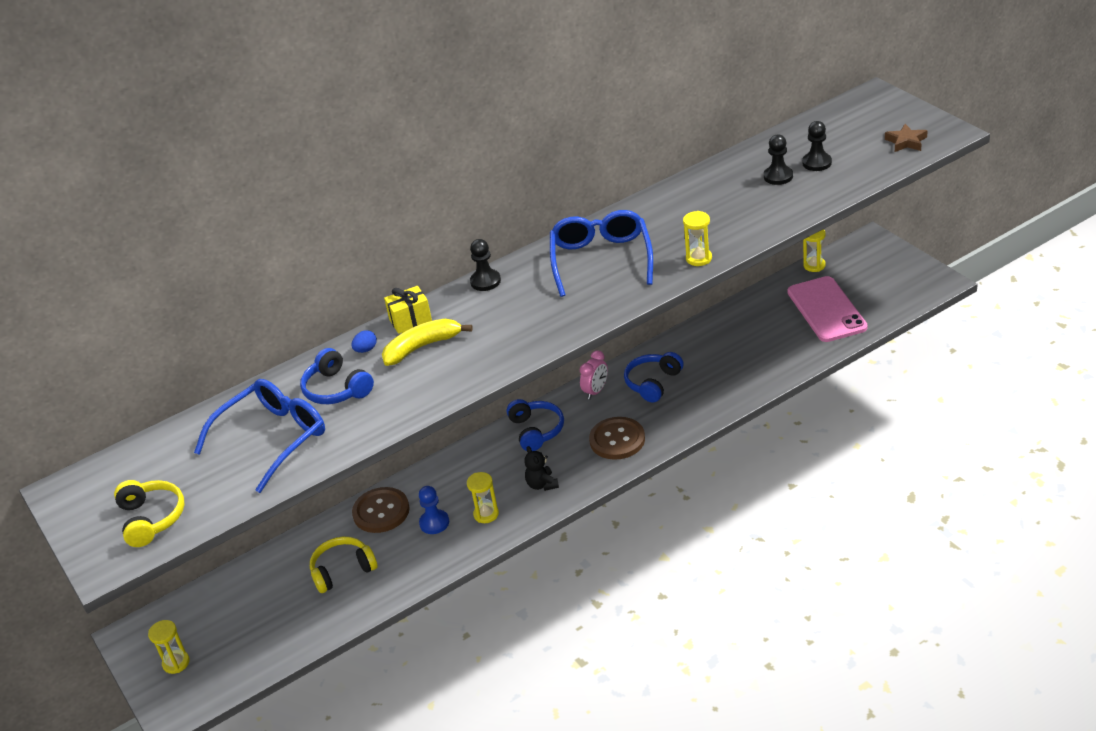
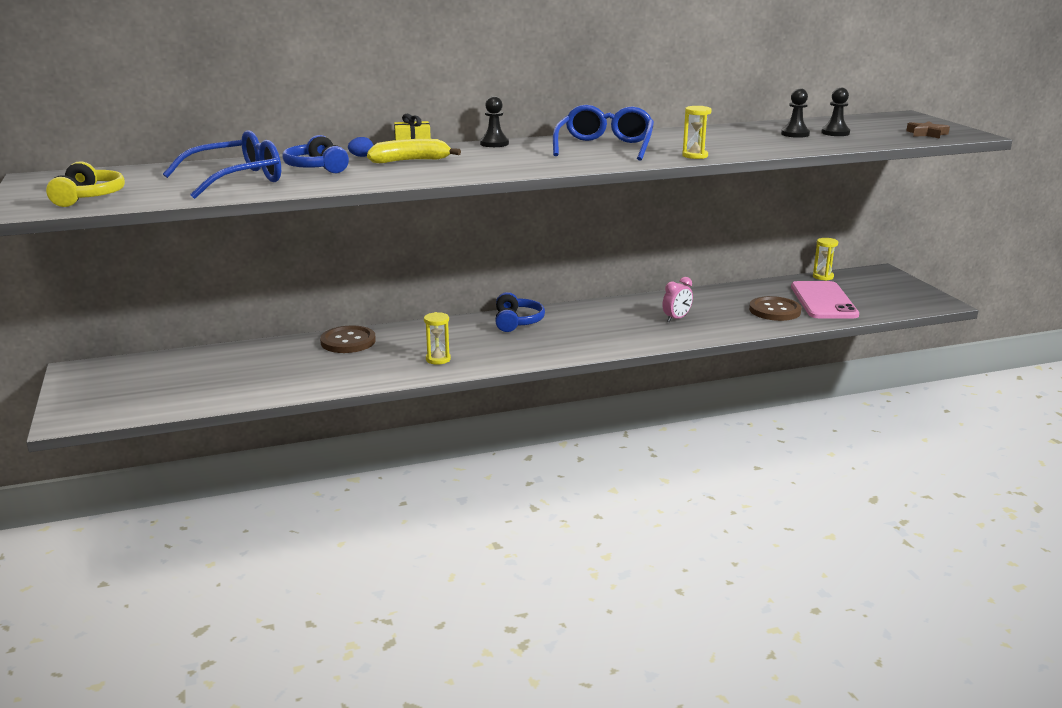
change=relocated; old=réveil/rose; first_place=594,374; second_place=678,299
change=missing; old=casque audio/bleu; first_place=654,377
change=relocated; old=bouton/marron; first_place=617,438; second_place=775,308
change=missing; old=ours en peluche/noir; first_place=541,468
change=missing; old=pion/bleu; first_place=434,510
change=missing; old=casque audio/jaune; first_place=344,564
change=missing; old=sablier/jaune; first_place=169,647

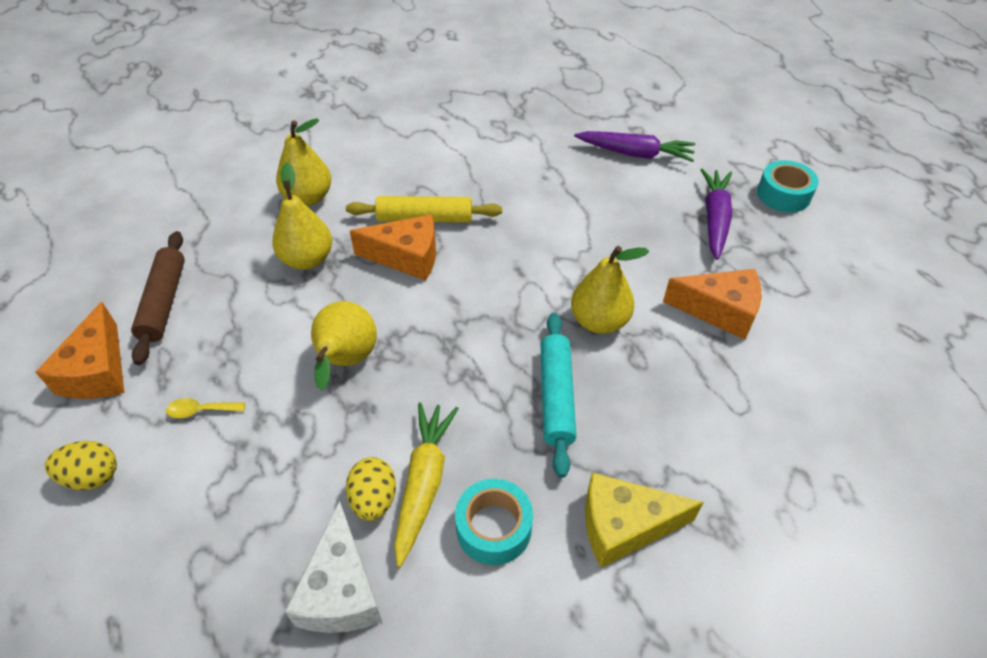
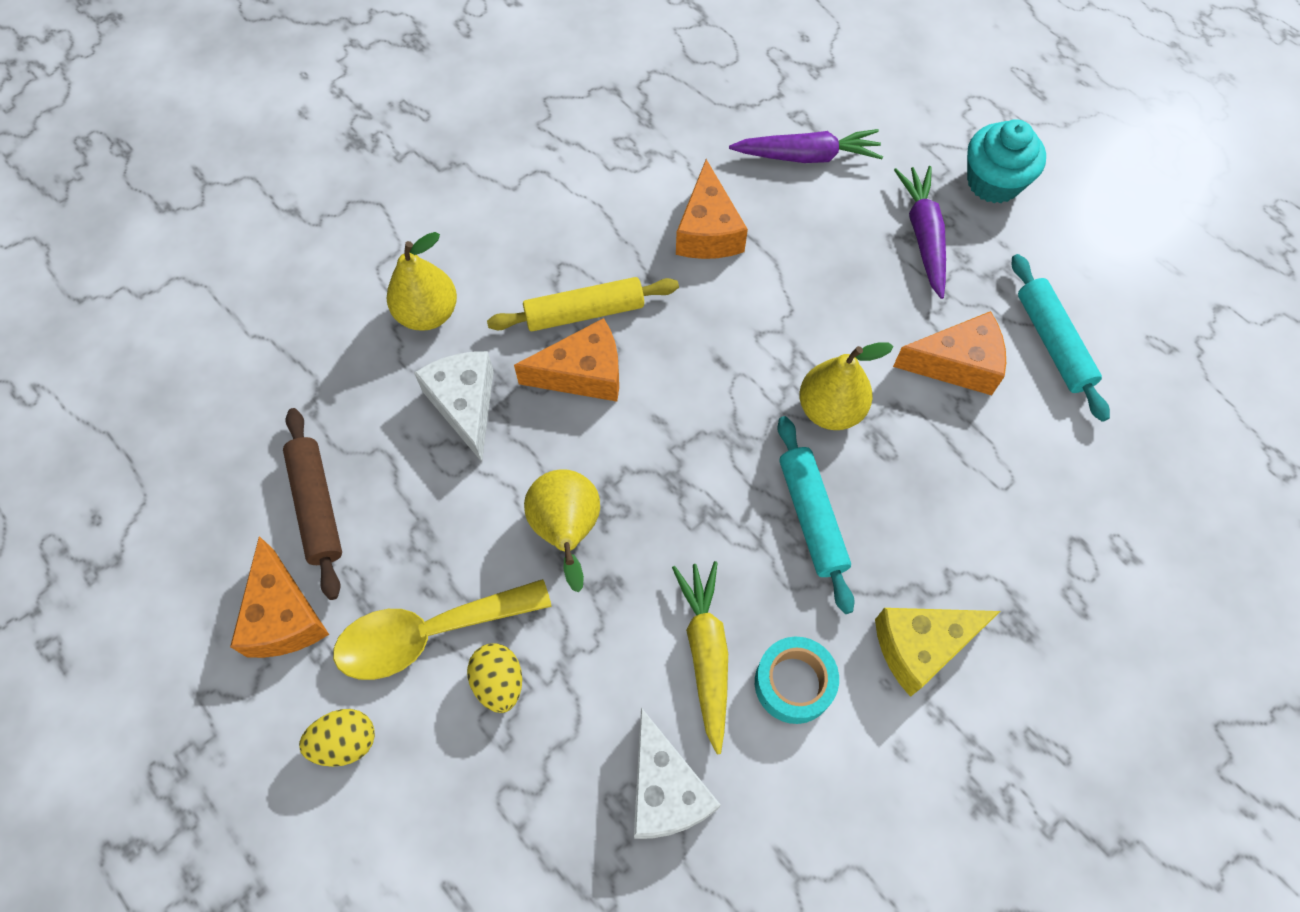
change=exchanged; old=ruban adhésif/turquoise; new=muffin/turquoise; first_place=788,186; second_place=1006,161
change=exchanged; old=poire/jaune; new=fromage/blanc; first_place=302,216; second_place=454,406
change=size; old=cuillère/jaune; first_place=205,408; second_place=442,629; factor=2.47
change=relocated; old=œuf/jaune; first_place=371,489; second_place=494,678
change=appeared; new=fromage/orange; second_place=712,209
change=appeared; new=rouleau à pâtisserie/turquoise; second_place=1061,338

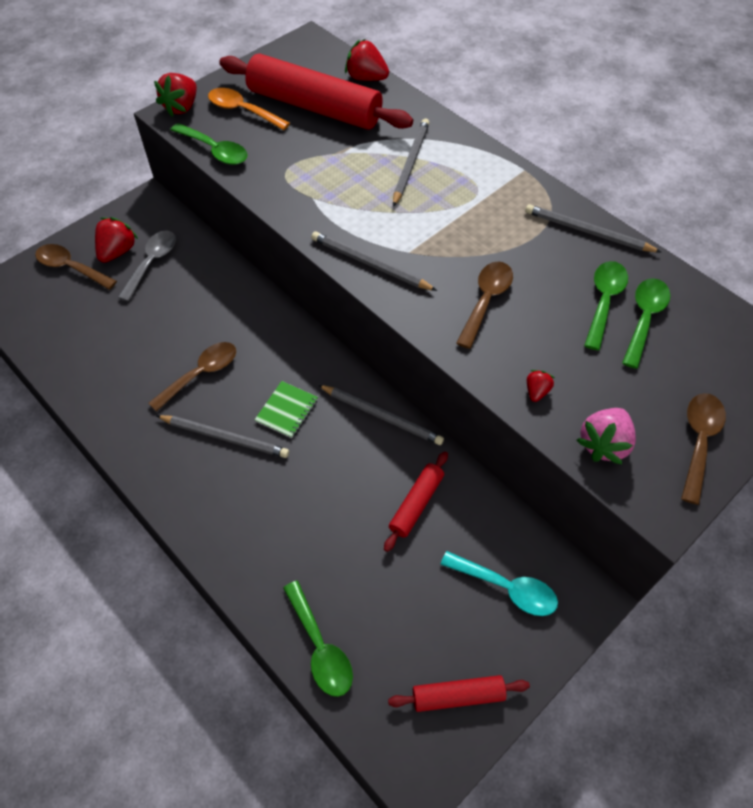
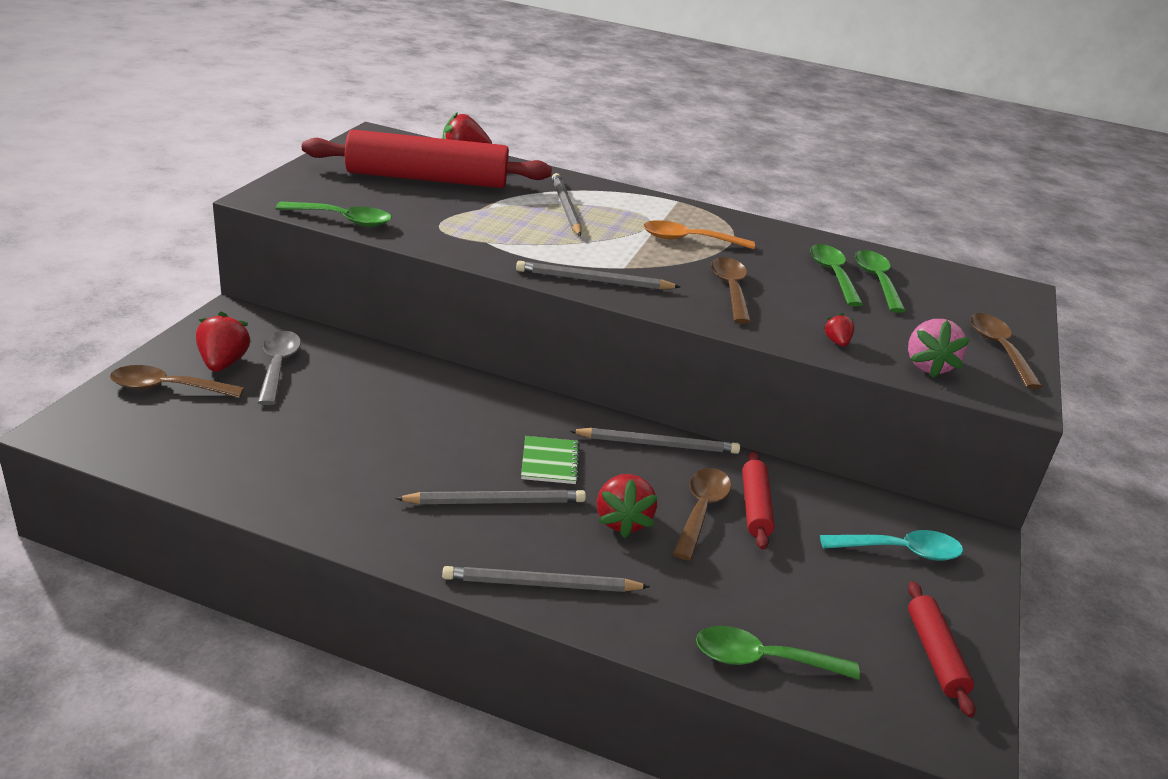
change=relocated; old=fraise/rouge; first_place=175,95; second_place=627,506
change=relocated; old=cuillère/orange; first_place=249,109; second_place=699,234
change=relocated; old=crayon/gris; first_place=593,228; second_place=546,579
change=relocated; old=cuillère/marron; first_place=192,377; second_place=702,514
change=spun; old=cuillère/vert; first_place=318,639; second_place=778,652; degrees=150
change=spun; old=rouleau à pâtisserie/rouge; first_place=459,693; second_place=942,649; degrees=-60

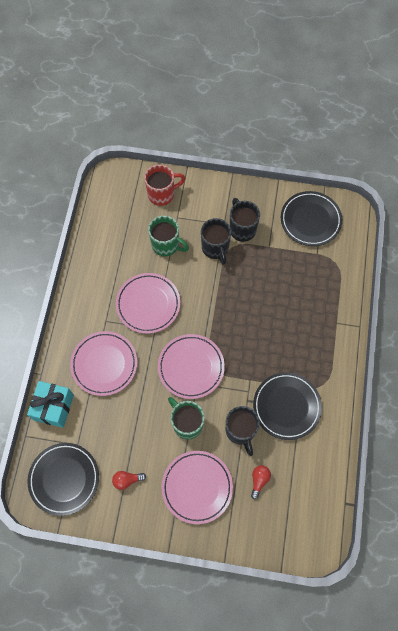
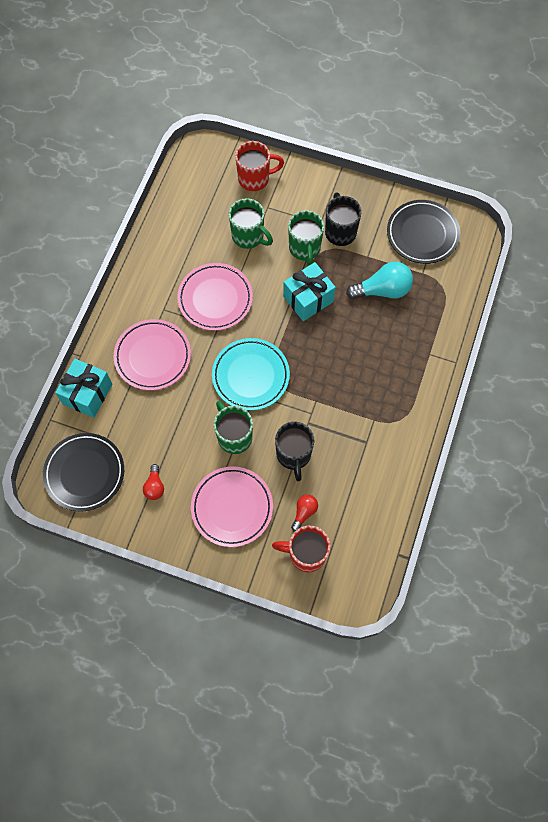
change=colour; old=tasse/noir; new=tasse/vert; first_place=216,241; second_place=306,238
change=colour; old=assiette/rose; new=assiette/turquoise; first_place=191,366; second_place=251,374
change=missing; old=assiette/noir; first_place=287,406
change=spun; old=ampoule/rouge; first_place=129,480; second_place=153,482; degrees=-90
change=appeared; new=cadeau/turquoise; second_place=309,291
change=appeared; new=ampoule/turquoise; second_place=379,280
change=appeared; new=tasse/rouge; second_place=301,549

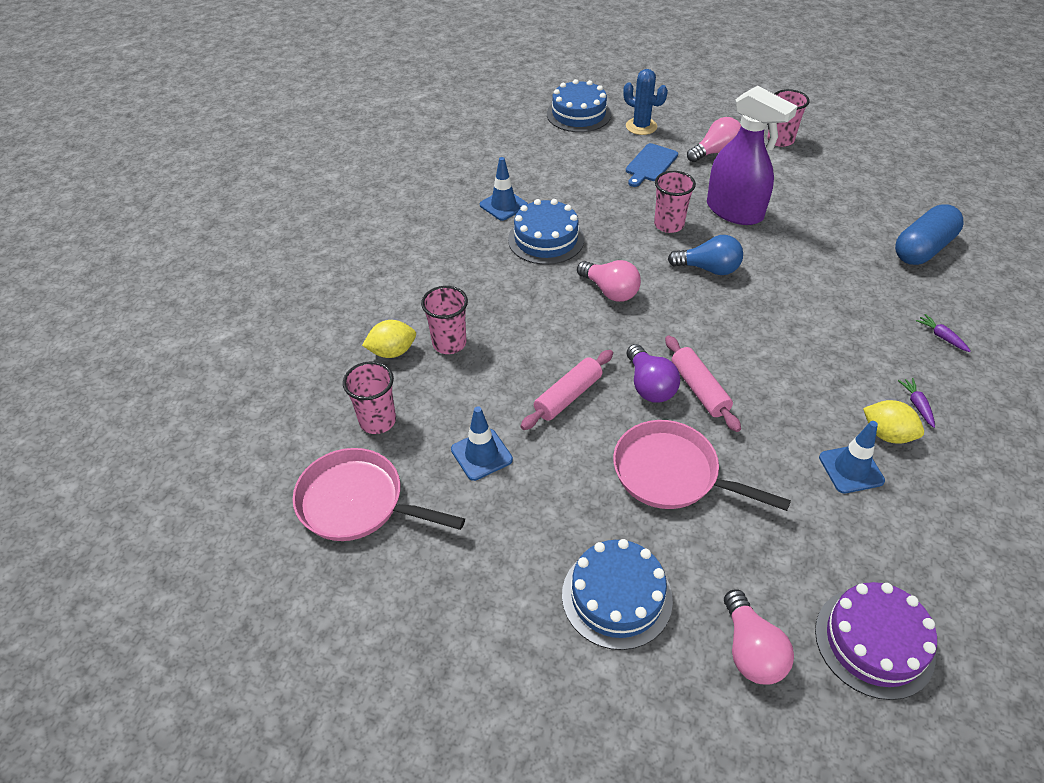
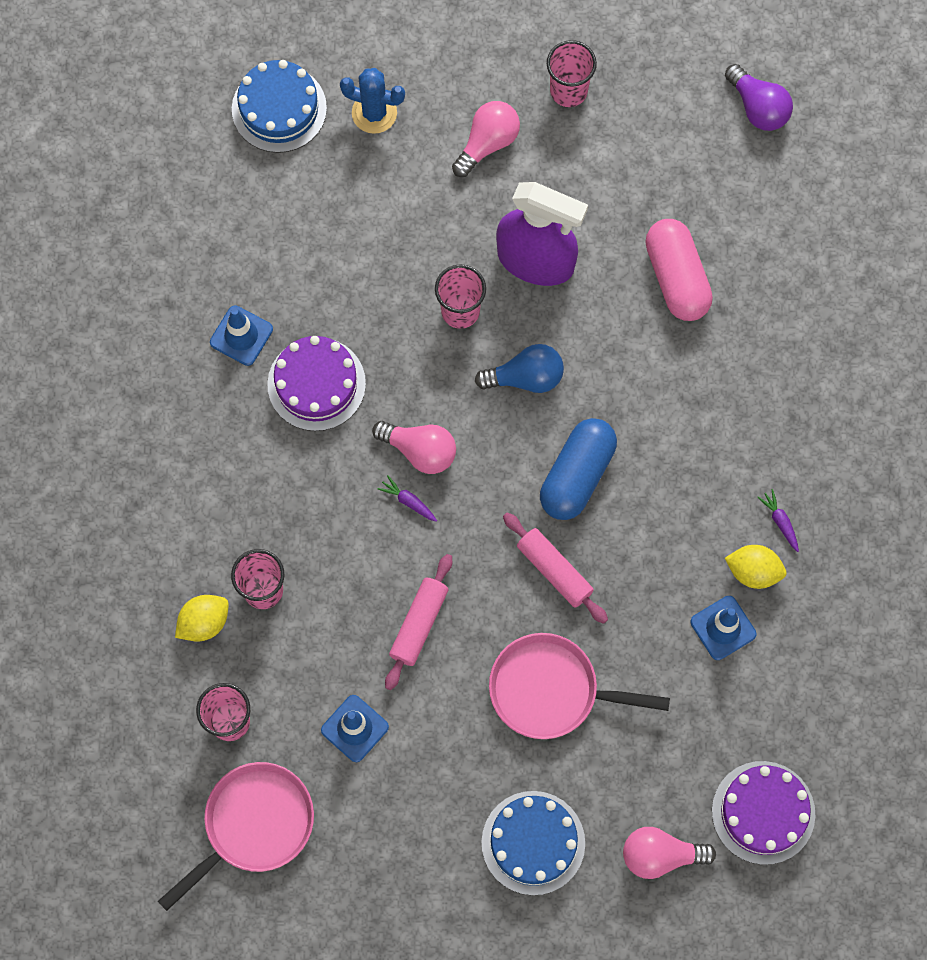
change=missing; old=planche à découper/bleu; first_place=652,165
change=colour; old=gâteau/bleu; new=gâteau/violet; first_place=546,232; second_place=316,383
change=relocated; old=gélule/bleu; first_place=929,234; second_place=578,469
change=relocated; old=carotte/violet; first_place=943,333; second_place=407,498
change=relocated; old=ampoule/violet; first_place=653,373; second_place=759,97
change=spun; old=poêle/rose; first_place=379,494; second_place=236,836; degrees=135
change=spun; old=ampoule/rose; first_place=759,637; second_place=669,853; degrees=120
change=appeared; new=gélule/rose; second_place=679,270

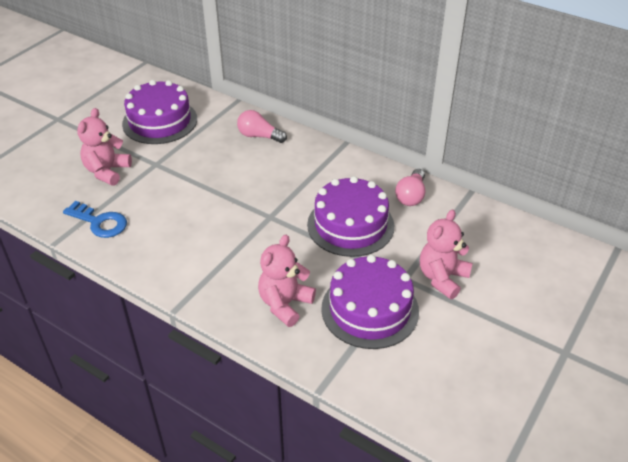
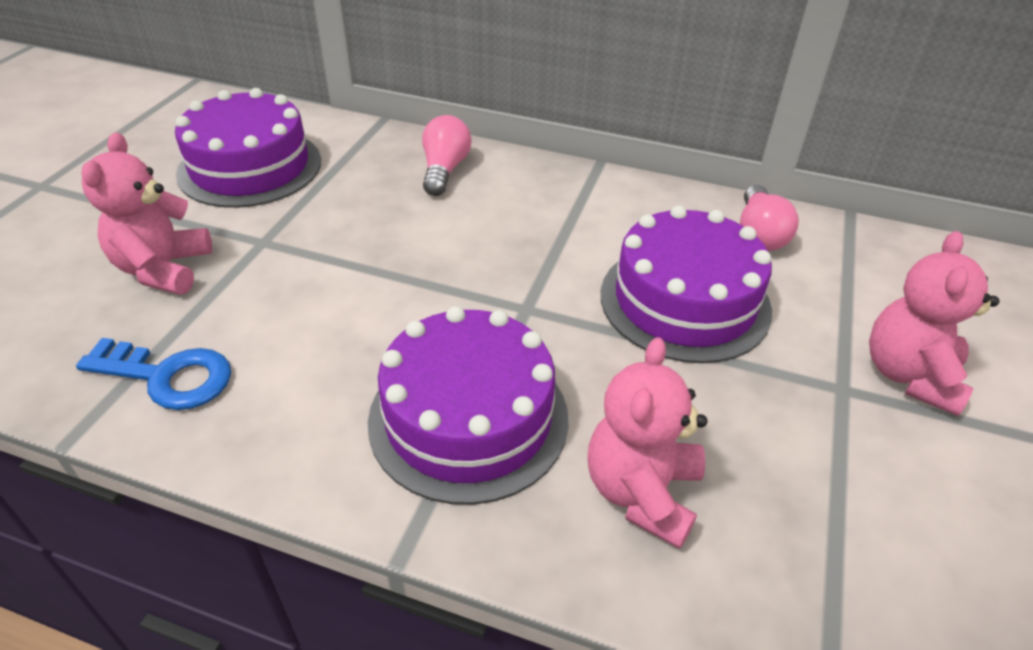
change=spun; old=ampoule/rose; first_place=262,126; second_place=447,155; degrees=90
change=relocated; old=gâteau/violet; first_place=370,302; second_place=468,405

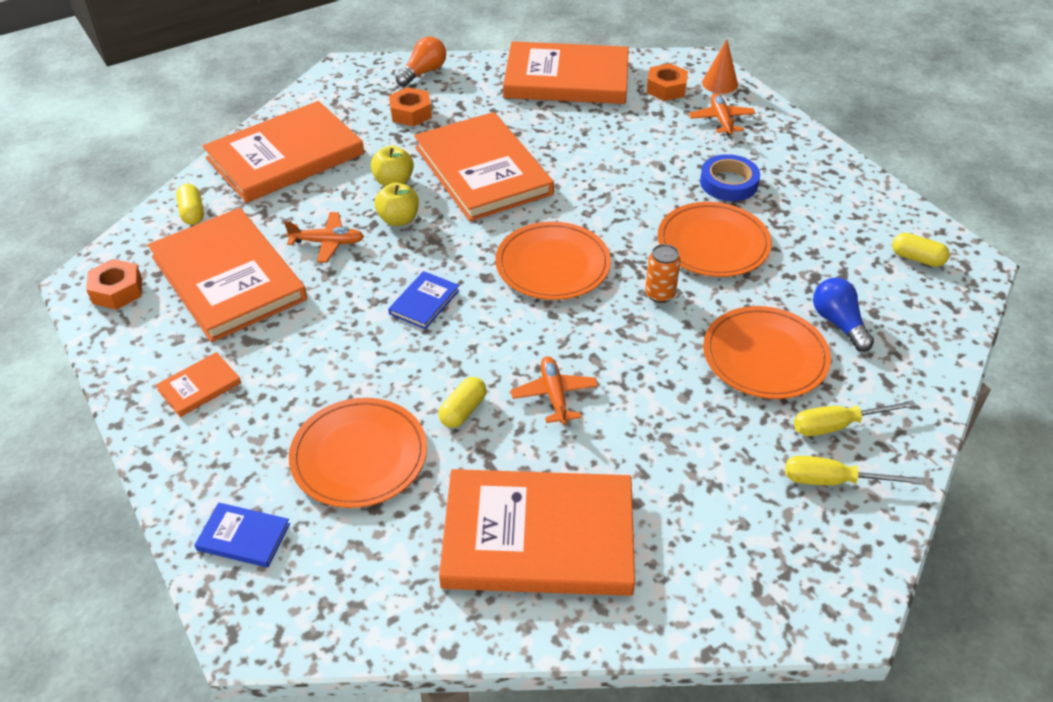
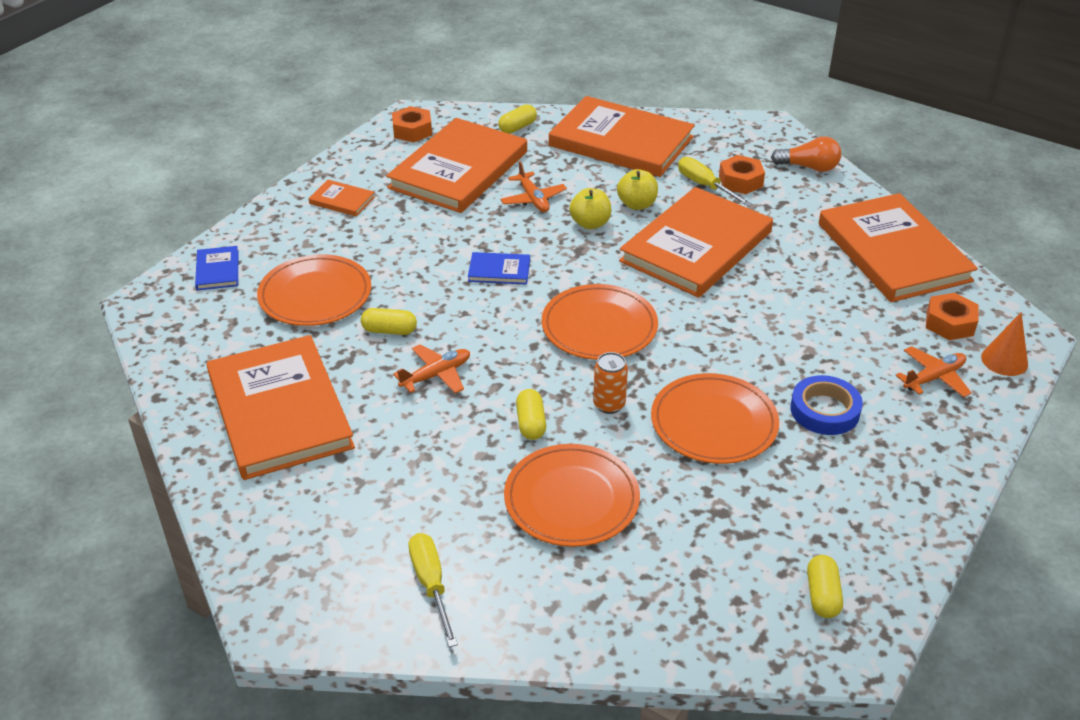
change=missing; old=ampoule/bleu; first_place=843,315
change=relocated; old=tournevis/jaune; first_place=855,418; second_place=715,181
change=appeared; new=gélule/jaune; second_place=531,414

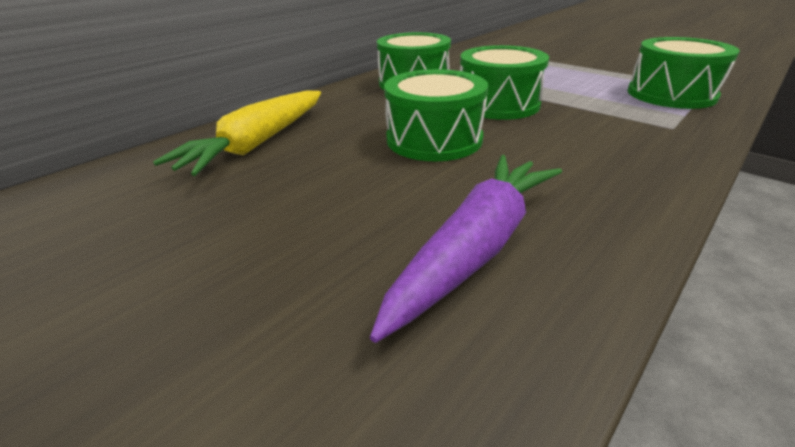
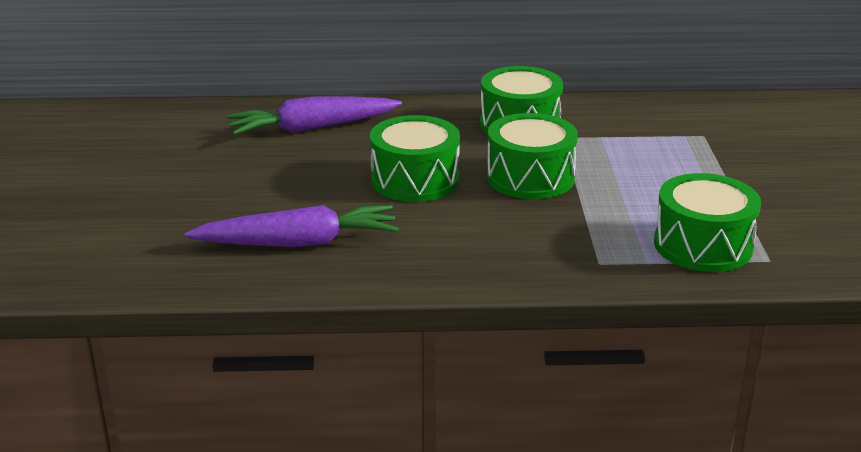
change=colour; old=carotte/jaune; new=carotte/violet; first_place=237,133; second_place=314,116

